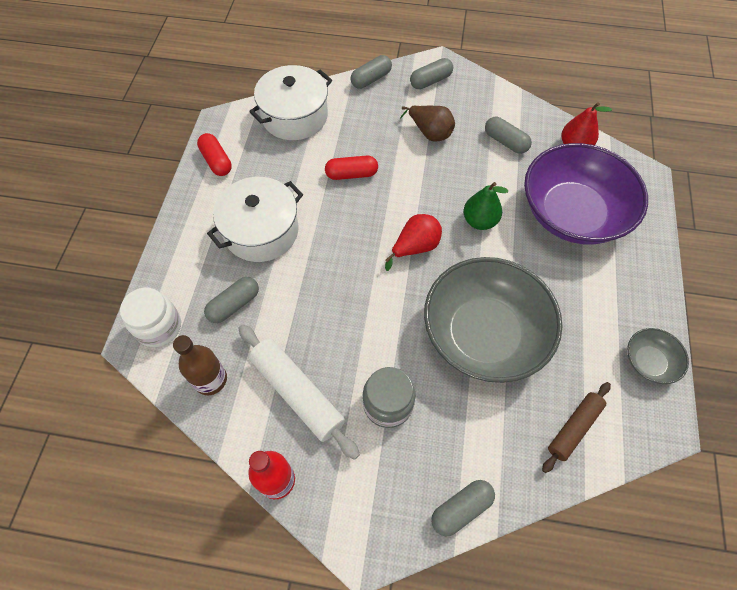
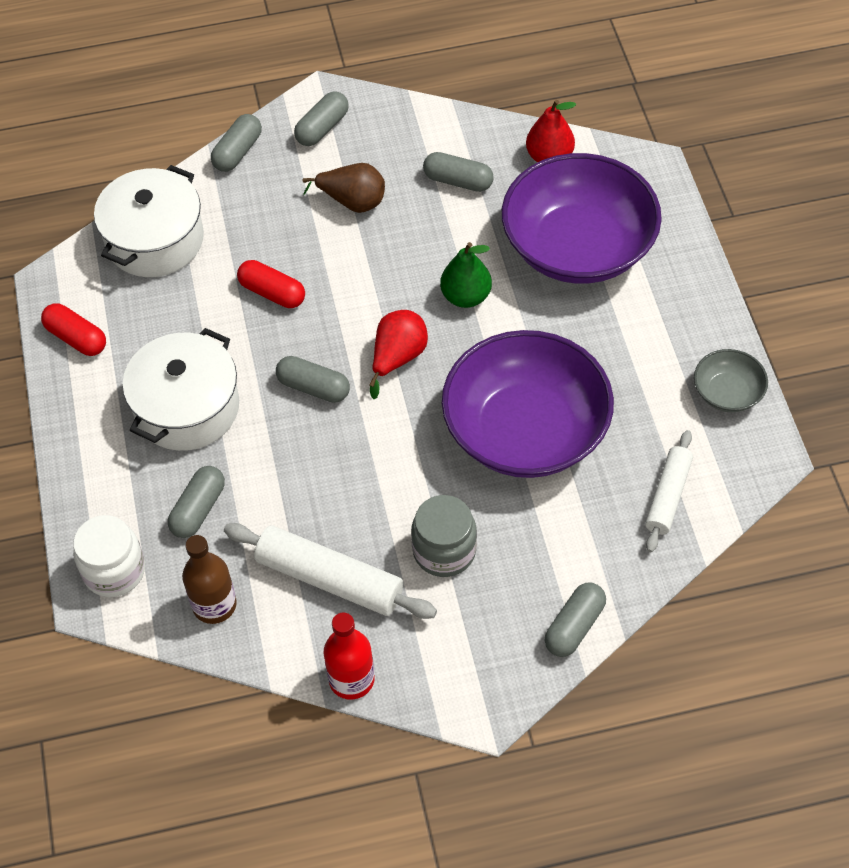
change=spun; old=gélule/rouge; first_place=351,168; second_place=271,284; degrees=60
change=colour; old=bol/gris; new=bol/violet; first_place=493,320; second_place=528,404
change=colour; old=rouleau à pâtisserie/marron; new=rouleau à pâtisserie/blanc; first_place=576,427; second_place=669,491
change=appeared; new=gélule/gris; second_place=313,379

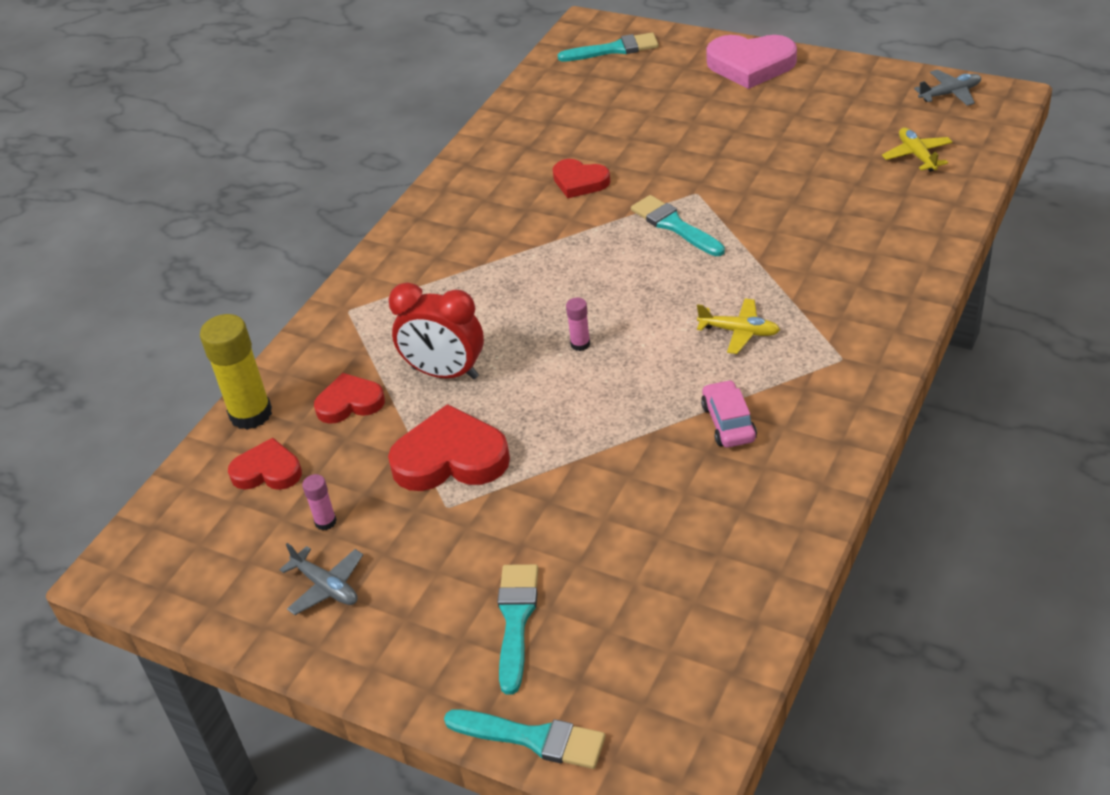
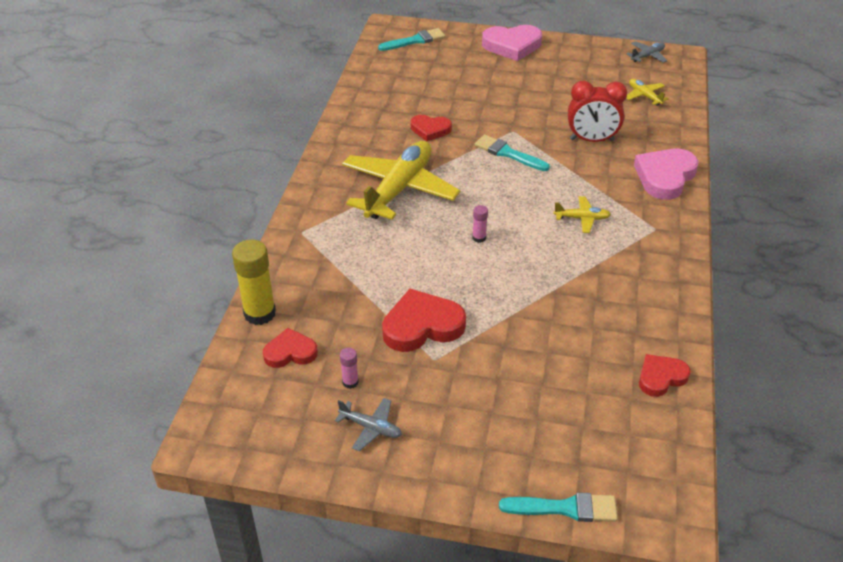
change=relocated; old=réveil/rouge; first_place=436,330; second_place=597,111
change=relocated; old=cœur/rouge; first_place=349,398; second_place=665,375
change=missing; old=voiture/rose; first_place=729,414
change=missing; old=pinceau/turquoise; first_place=518,629
change=appeared; new=avion/jaune; second_place=401,180
change=appeared; new=cœur/rose; second_place=666,174

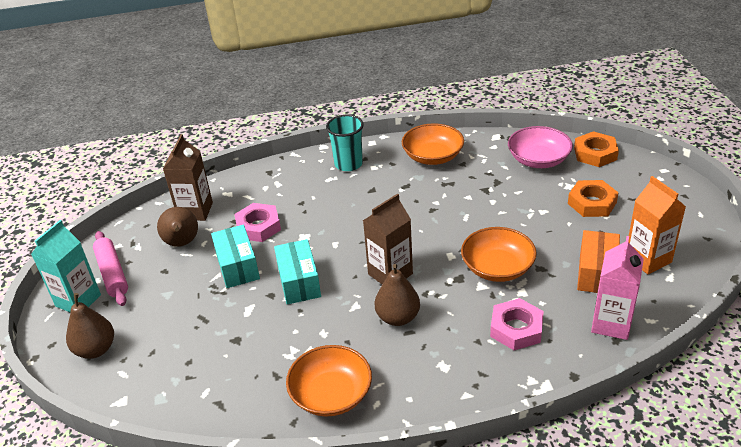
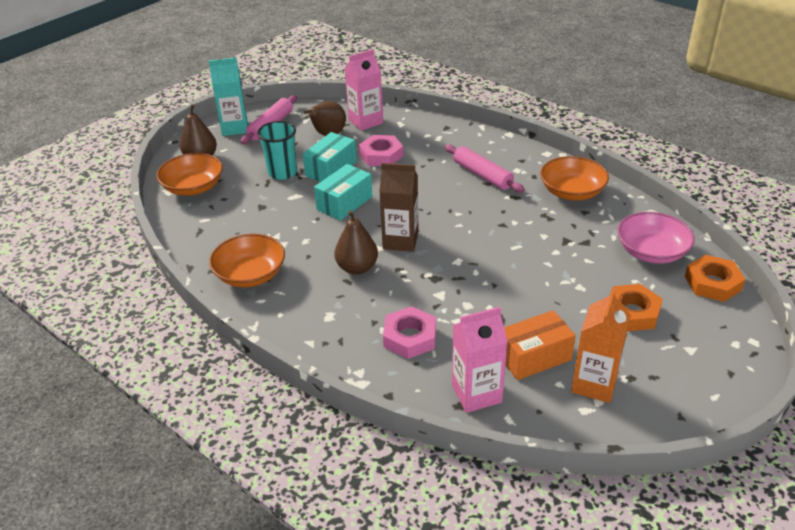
change=relocated; old=gobelet/turquoise; first_place=345,143; second_place=277,150
change=colour; old=brique de lait/marron; new=brique de lait/rose; first_place=188,177; second_place=363,90
change=relocated; old=bol/orange; first_place=499,254; second_place=189,174
change=appeared; new=rouleau à pâtisserie/rose; second_place=485,168

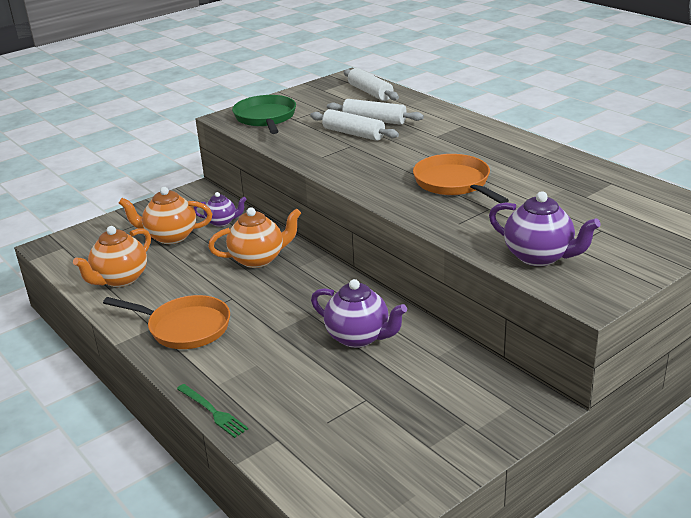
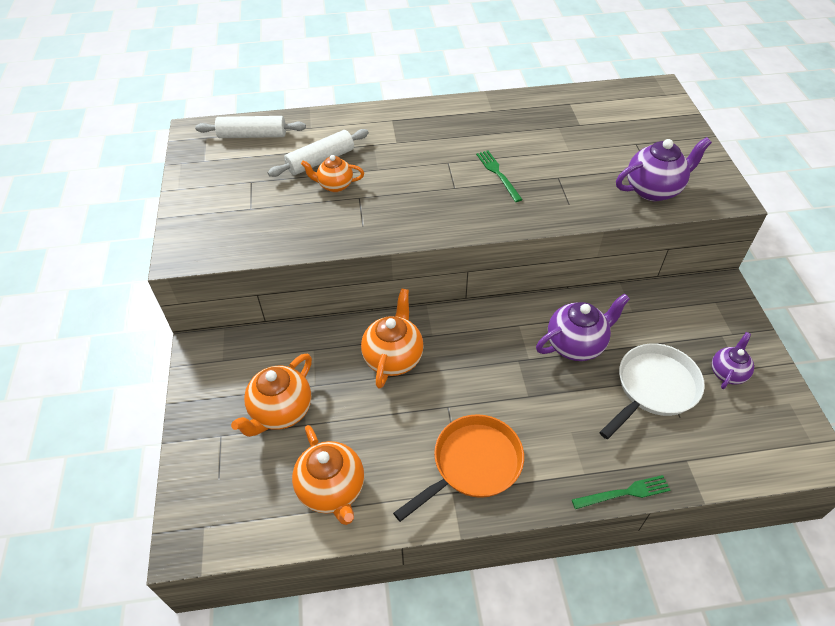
change=missing; old=poêle/vert; first_place=264,114
change=exchanged; old=rouleau à pâtisserie/blanc; new=théière/orange; first_place=354,125; second_place=332,173
change=exchanged; old=poêle/orange; new=fourchette/vert; first_place=461,178; second_place=499,176
change=relocated; old=théière/violet; first_place=220,209; second_place=733,360
change=appeared; new=poêle/blanc; second_place=652,391

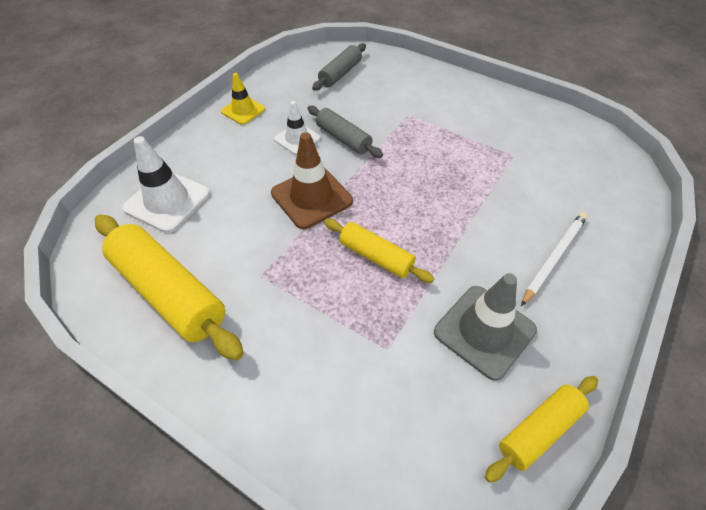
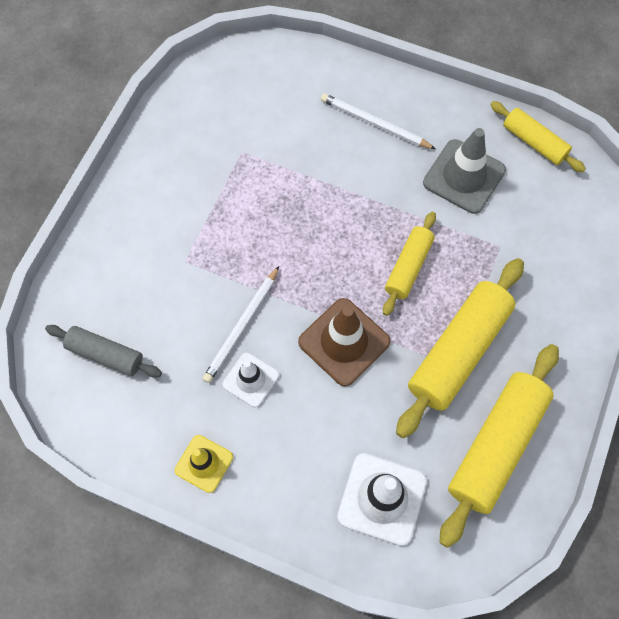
change=exchanged; old=rouleau à pâtisserie/gris; new=crayon/blanc; first_place=345,132; second_place=240,324
change=appeared; new=rouleau à pâtisserie/jaune; second_place=460,348

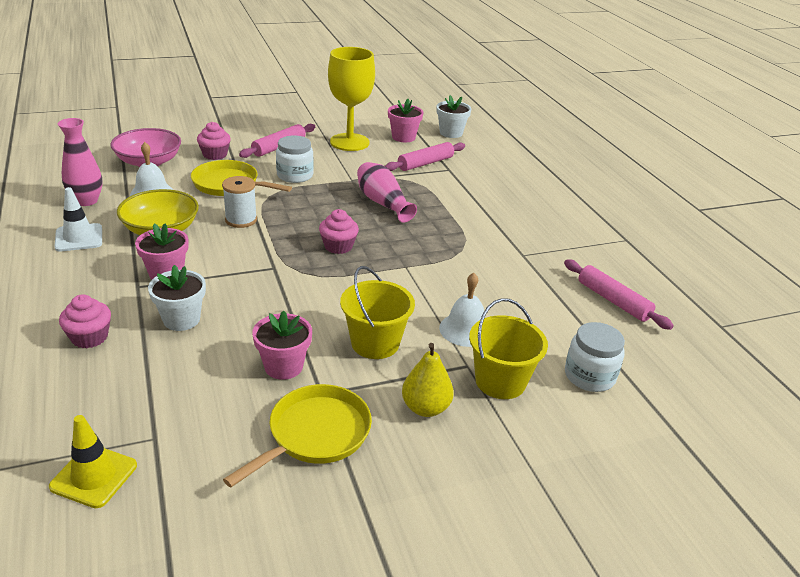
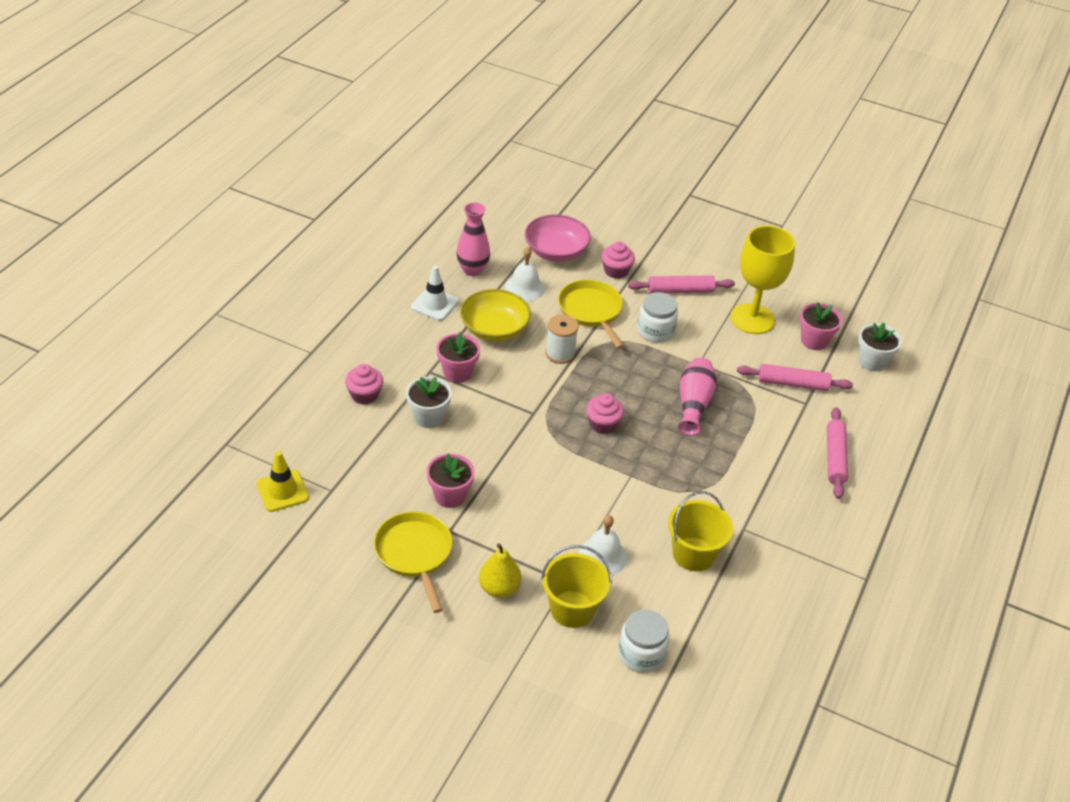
change=relocated; old=rouleau à pâtisserie/rose; first_place=619,294; second_place=837,453
change=relocated; old=seau/jaune; first_place=377,312; second_place=700,531
change=spun; old=poêle/jaune; first_place=297,436; second_place=413,562; degrees=-105

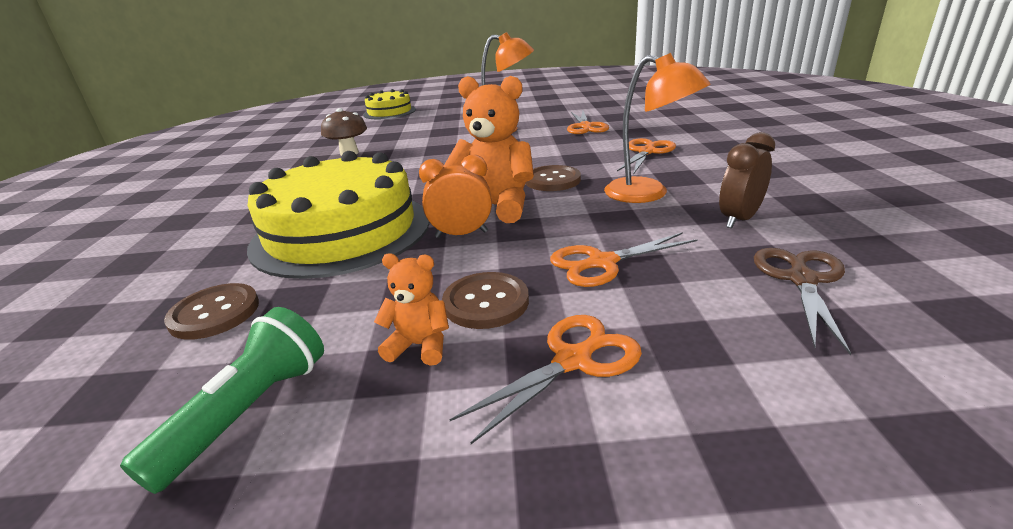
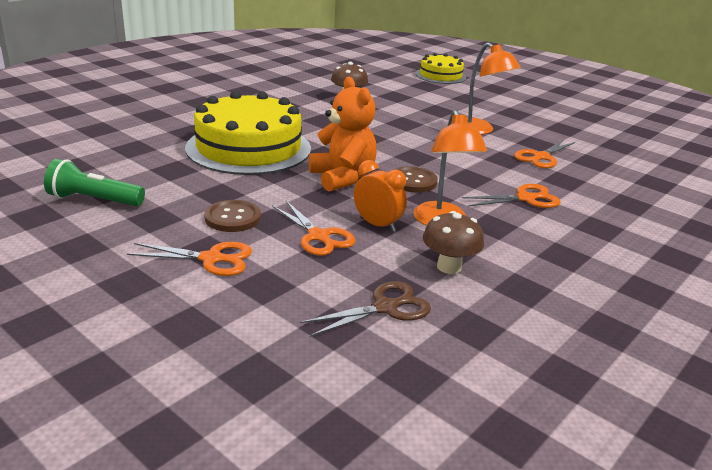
change=exchanged; old=réveil/marron; new=champignon/marron; first_place=747,180; second_place=453,242
change=relocated; old=réveil/orange; first_place=455,196; second_place=380,196
change=spun; old=ciseaux/orange; first_place=624,259; second_place=314,228; degrees=-150
change=missing; old=ours en peluche/orange; first_place=411,309
change=missing; old=bouton/marron; first_place=211,311
change=spun; old=lampe de poche/vert; first_place=222,400; second_place=94,183; degrees=-150

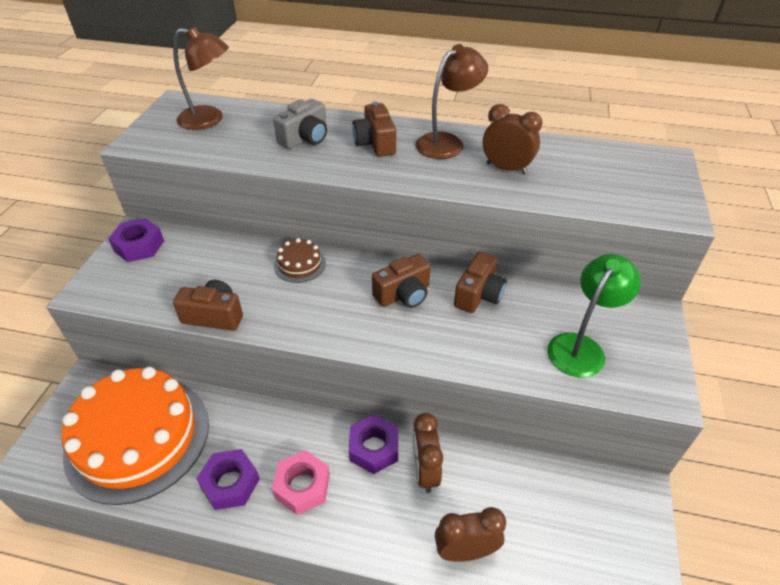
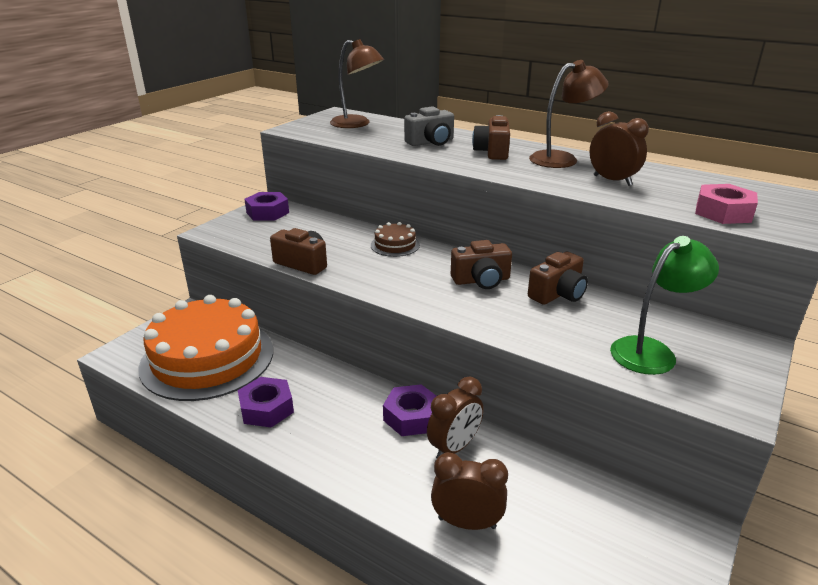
change=spun; old=réveil/marron; first_place=427,453; second_place=455,418; degrees=-150
change=relocated; old=écrou/rose; first_place=301,483; second_place=726,204

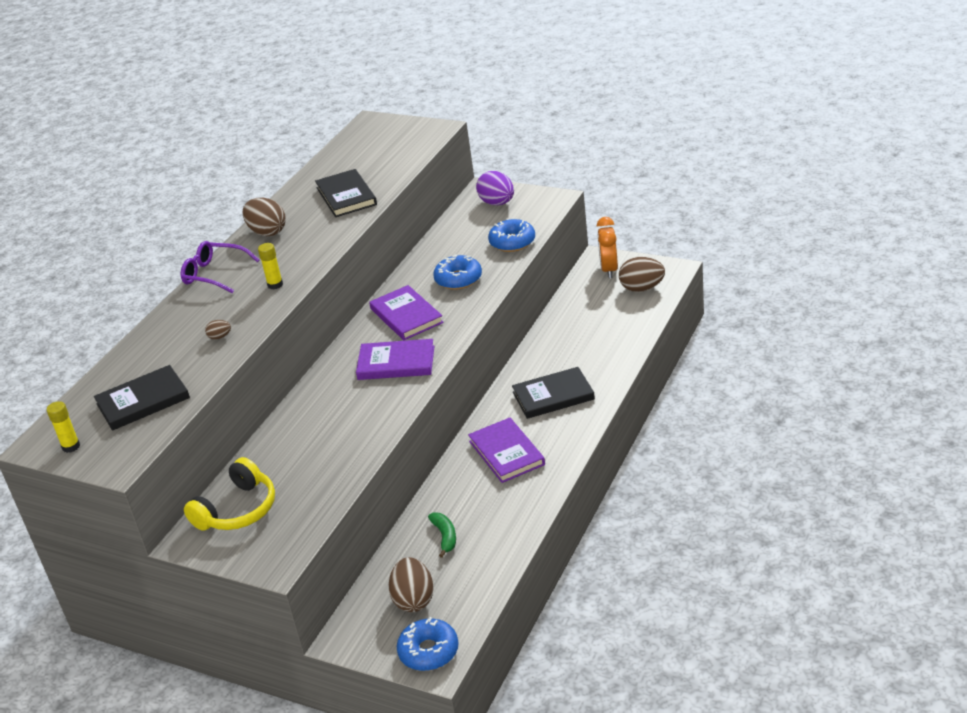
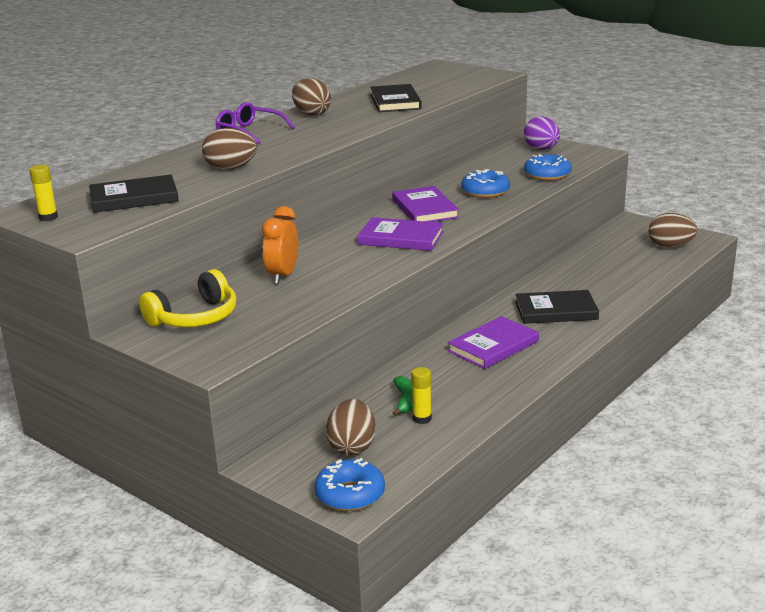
change=relocated; old=réveil/orange; first_place=607,247; second_place=280,245
change=relocated; old=bâton de colle/jaune; first_place=270,266; second_place=421,395
change=size; old=œuf/marron; first_place=218,330; second_place=229,149; factor=2.12
change=spun; old=livre/violet; first_place=506,450; second_place=493,342; degrees=60

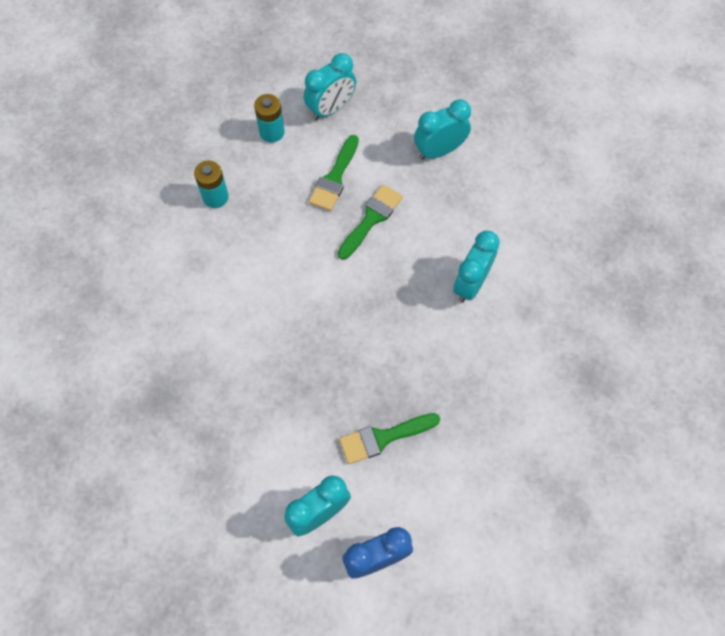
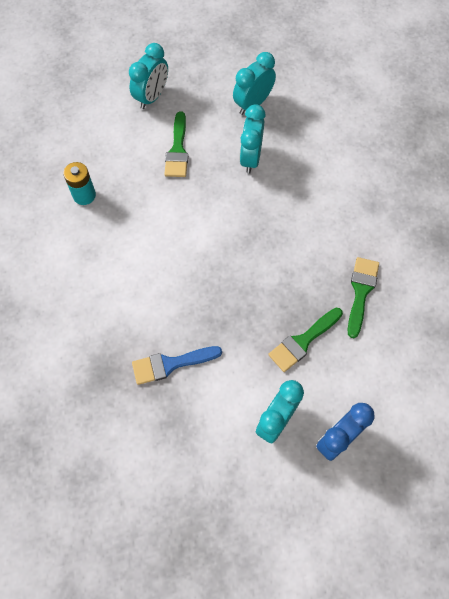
change=missing; old=pile/turquoise; first_place=269,118
change=relocated; old=pinceau/vert; first_place=370,222; second_place=363,297
change=relocated; old=réveil/turquoise; first_place=476,267; second_place=253,139
change=appeared; new=pinceau/bleu; second_place=177,365

